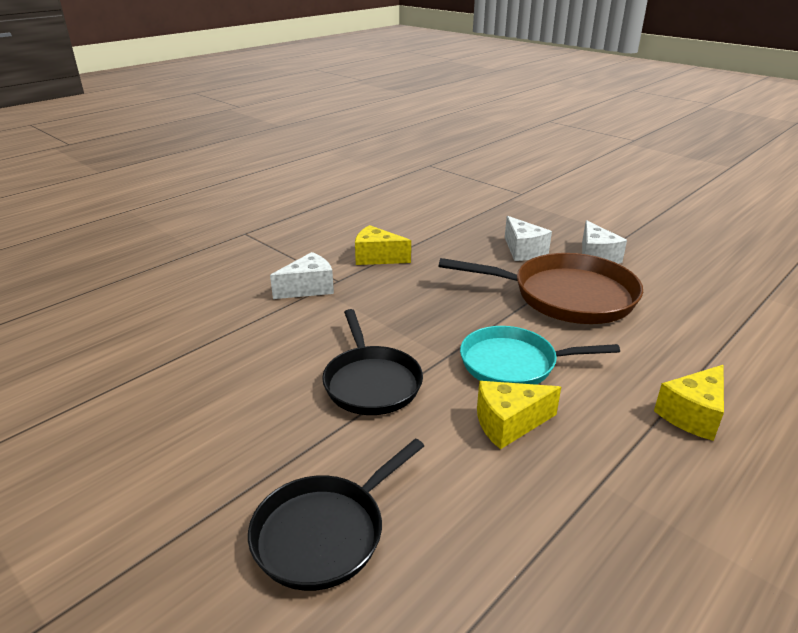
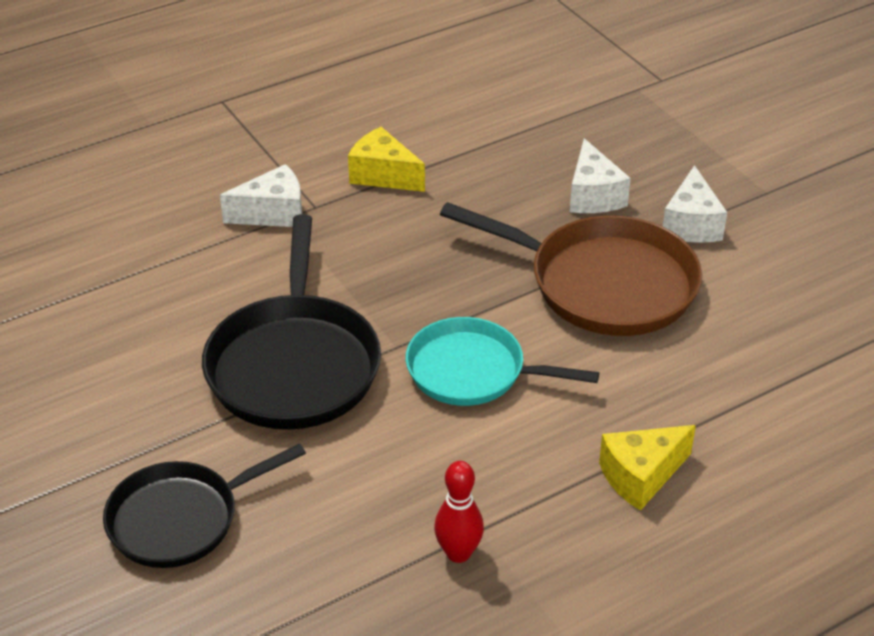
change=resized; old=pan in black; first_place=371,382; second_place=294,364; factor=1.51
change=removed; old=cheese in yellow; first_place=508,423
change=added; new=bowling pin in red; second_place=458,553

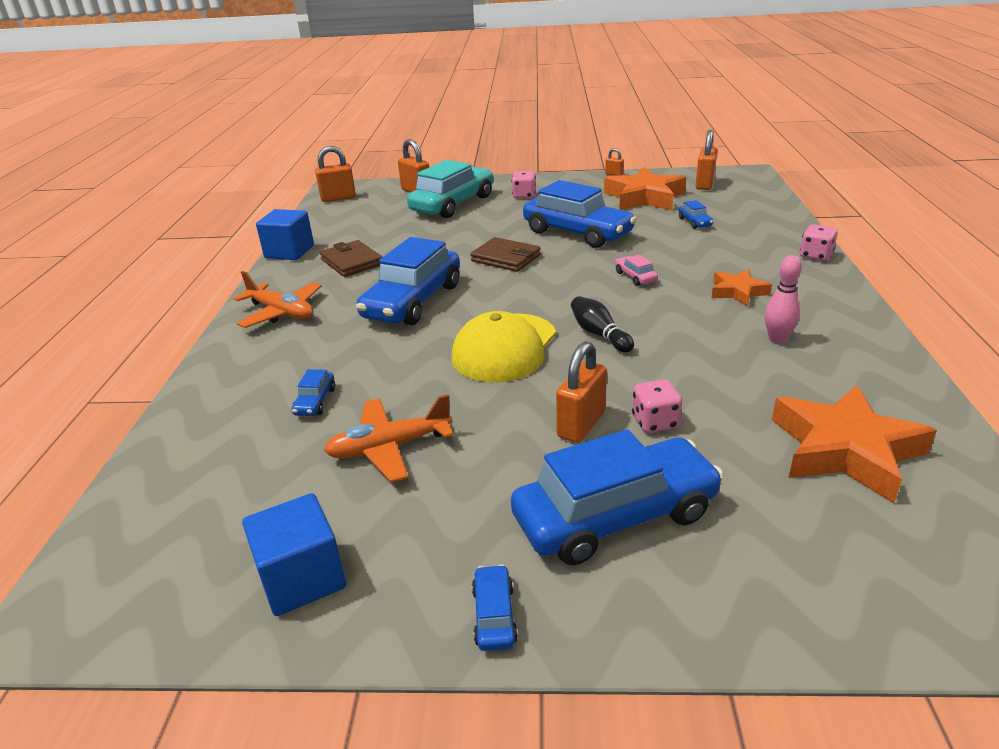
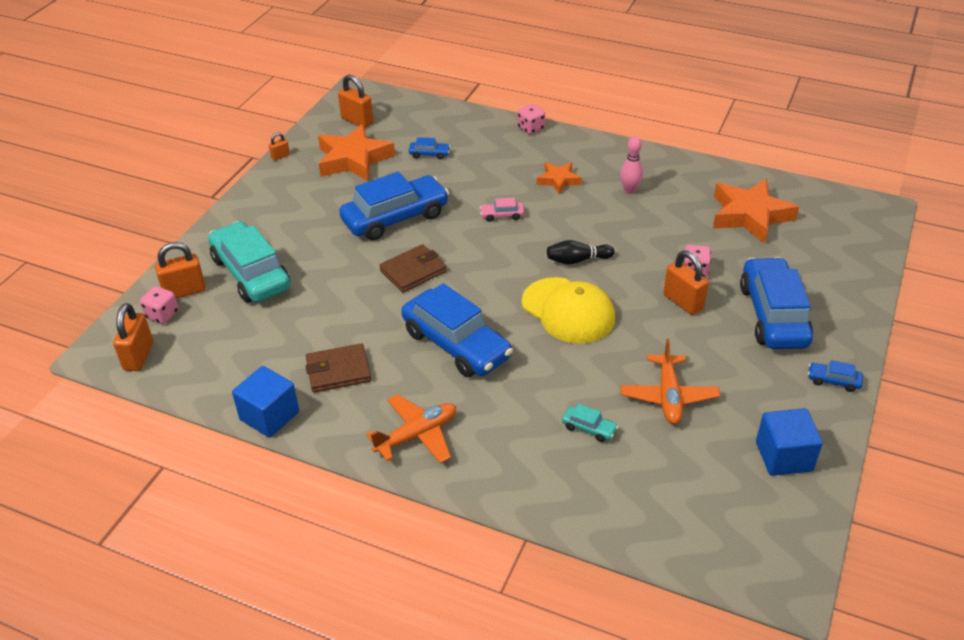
change=recoloured; old=car in blue; new=car in turquoise; first_place=315,401; second_place=589,428
change=moved; old=dice in pink; first_place=524,196; second_place=162,315

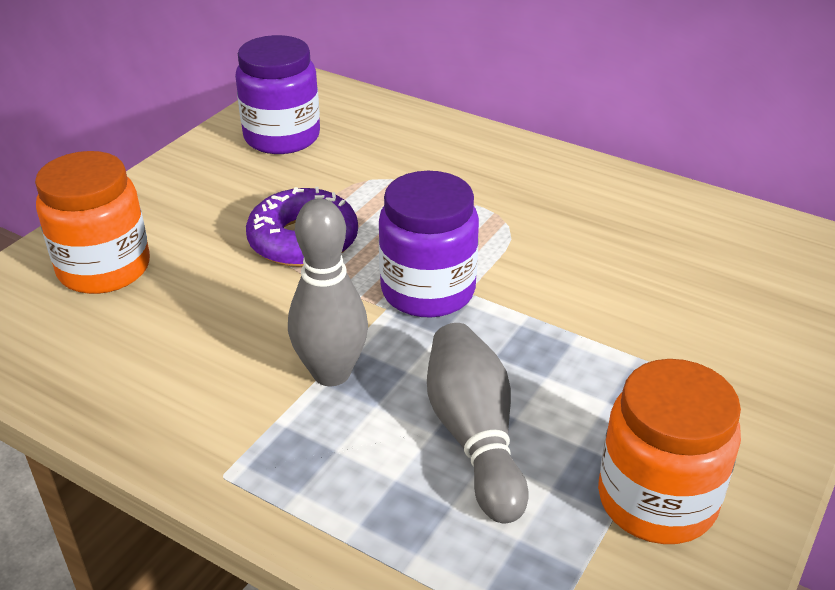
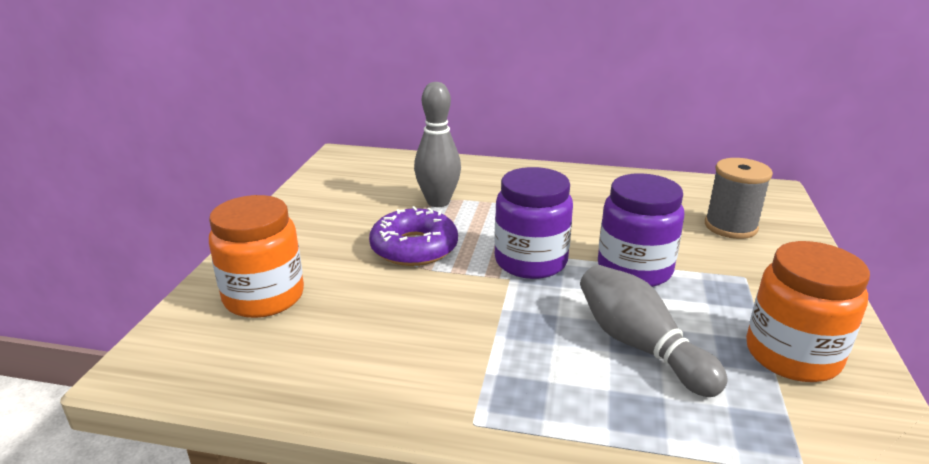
change=moved; old=jar in purple; first_place=282,137; second_place=634,269
change=moved; old=bowling pin in grey; first_place=331,373; second_place=438,202
change=added; new=spool in grey; second_place=730,226

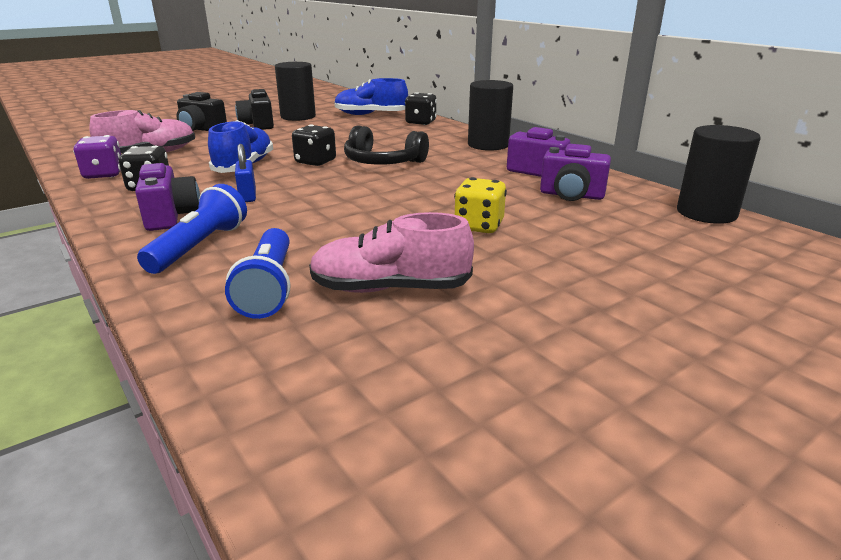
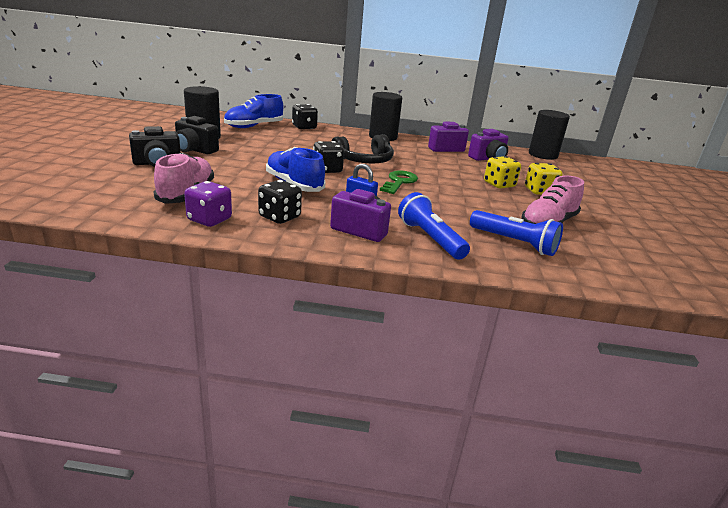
change=added; new=key in green; second_place=399,182
change=added; new=dice in yellow; second_place=539,191

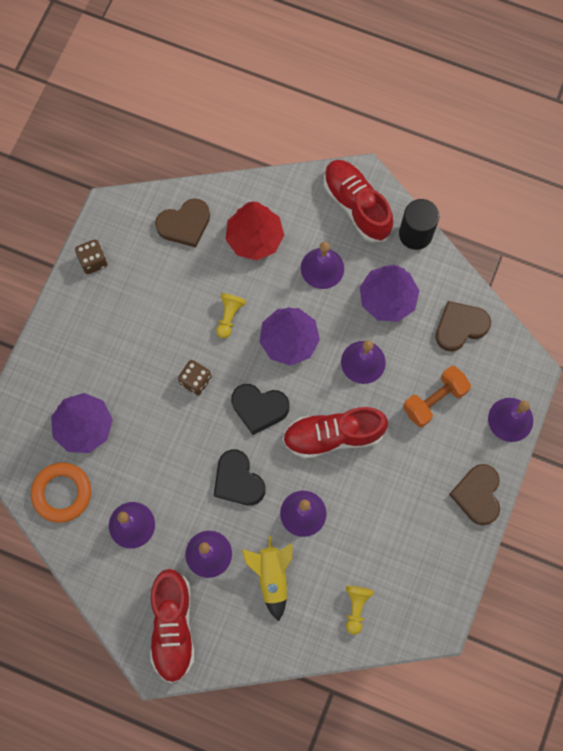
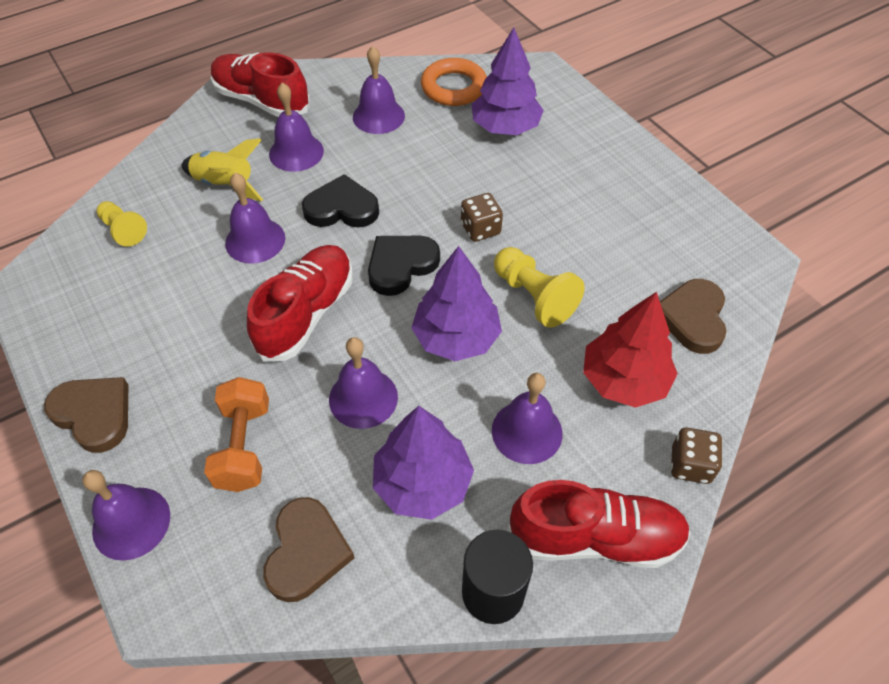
change=moved; old=dice in brown; first_place=93,261; second_place=690,465
change=resized; old=pawn in yellow; first_place=229,317; second_place=534,297; factor=1.53

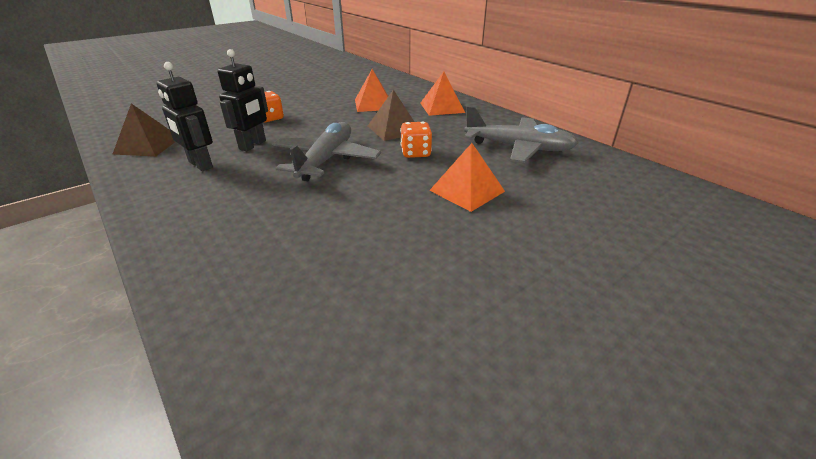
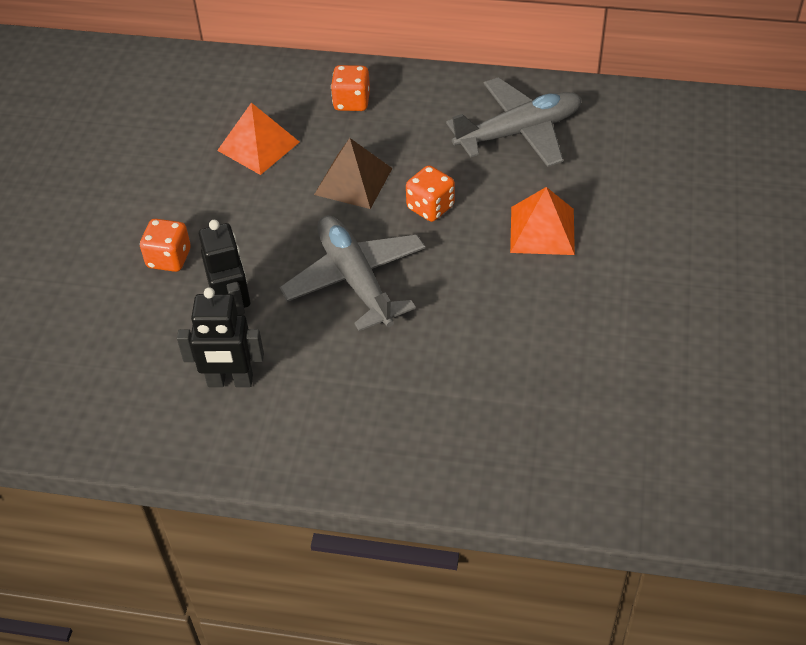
change=removed; old=pyramid in brown; first_place=148,145
change=replaced; old=pyramid in orange; new=dice in orange; first_place=442,107; second_place=351,102

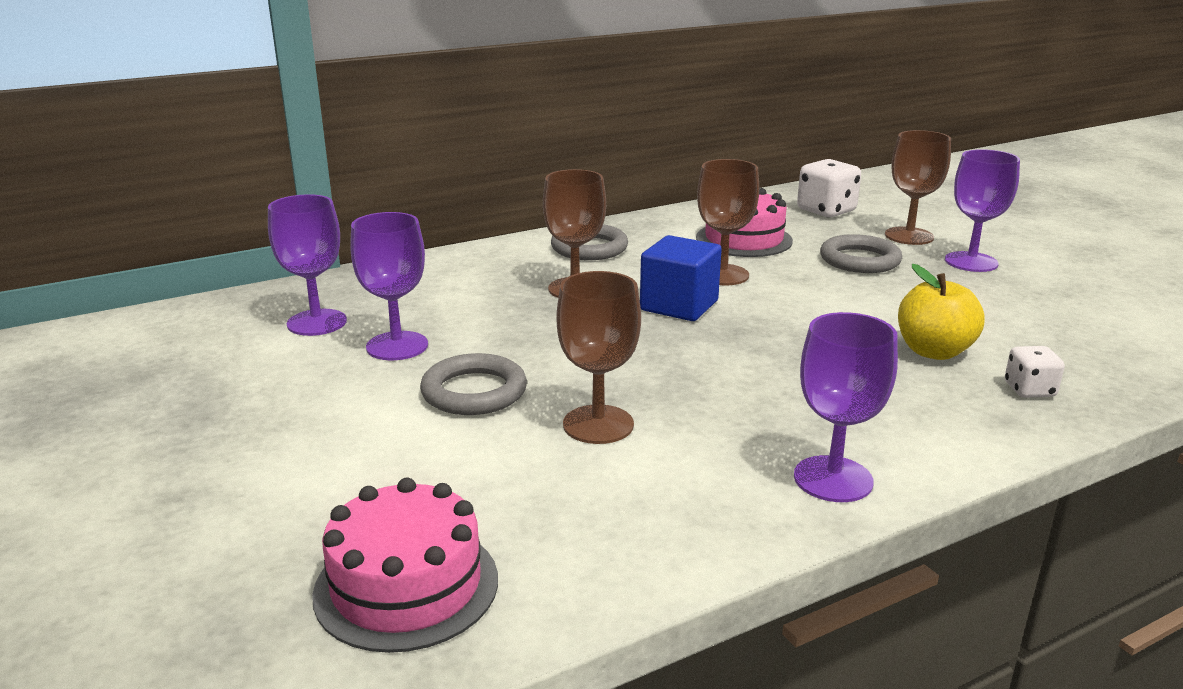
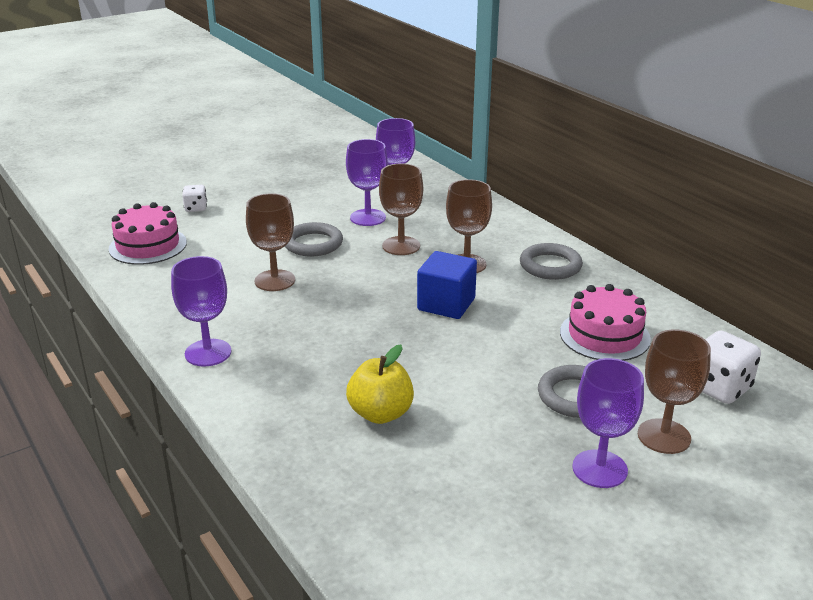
change=moved; old=goblet in brown; first_place=722,275; second_place=401,246
change=moved; old=dice in white; first_place=1029,390; second_place=196,208

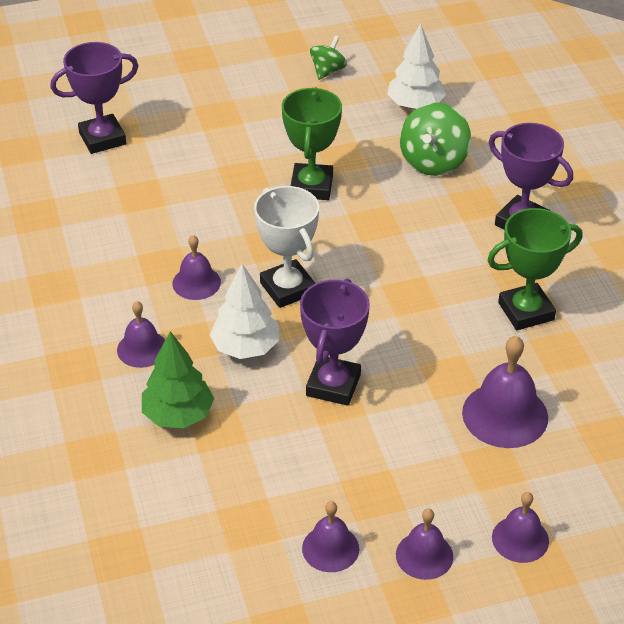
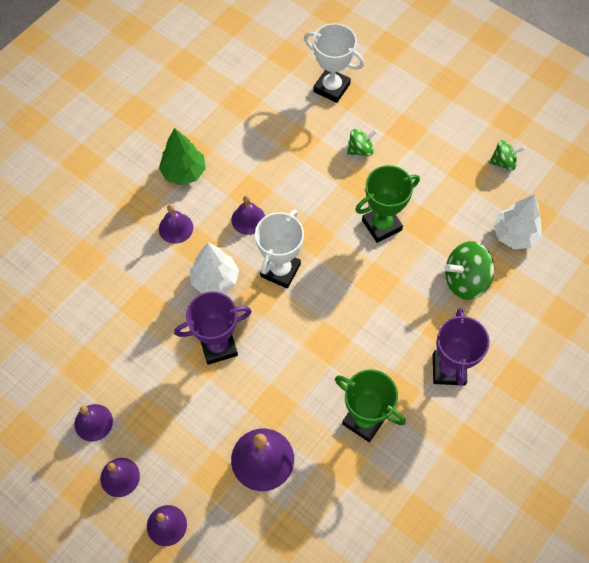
change=recoloured; old=trophy in purple; new=trophy in white; first_place=102,138; second_place=331,88
change=moved; old=tree in green; first_place=178,415; second_place=184,172
change=added; new=spinning top in green; second_place=360,150

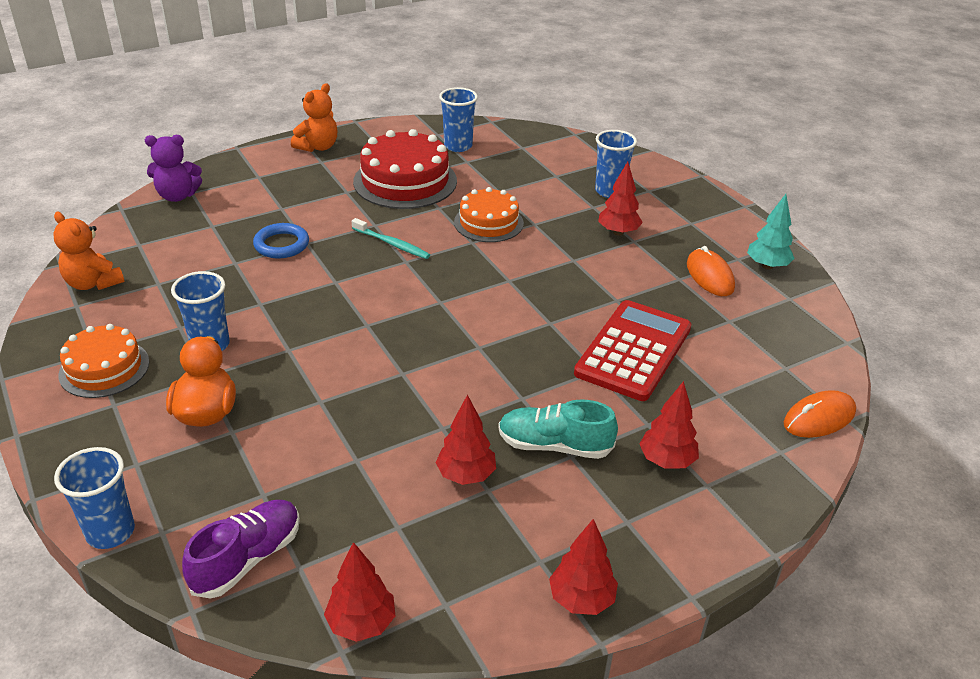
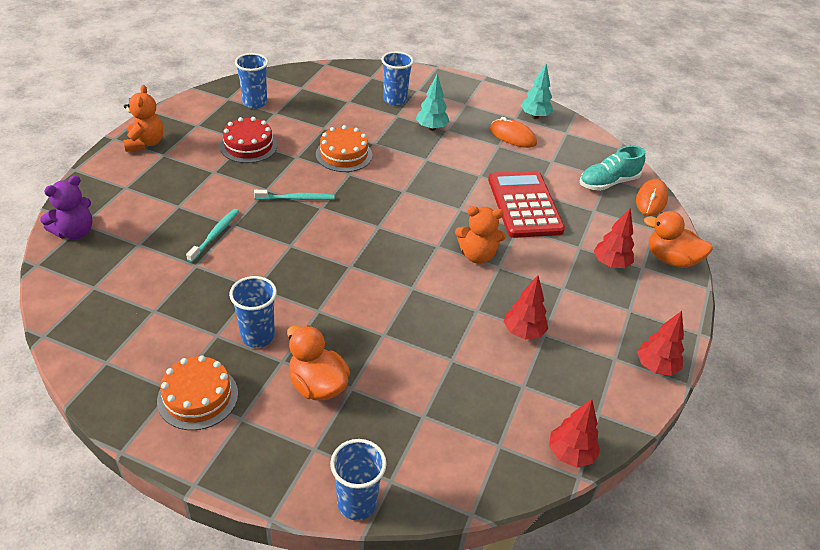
change=moved; old=teddy bear in orange; first_place=93,283; second_place=477,255
change=removed; old=shoe in purple; first_place=247,559
change=replaced; old=ring in blue; new=toothbrush in turquoise; first_place=281,244; second_place=215,235
change=resized; old=cake in red; first_place=405,181; second_place=248,146; factor=0.64
change=moved; old=shoe in turquoise; first_place=554,445; second_place=608,182
change=recoloured; old=tree in red; new=tree in turquoise; first_place=618,232; second_place=431,128
change=added; new=duck in orange; second_place=671,259

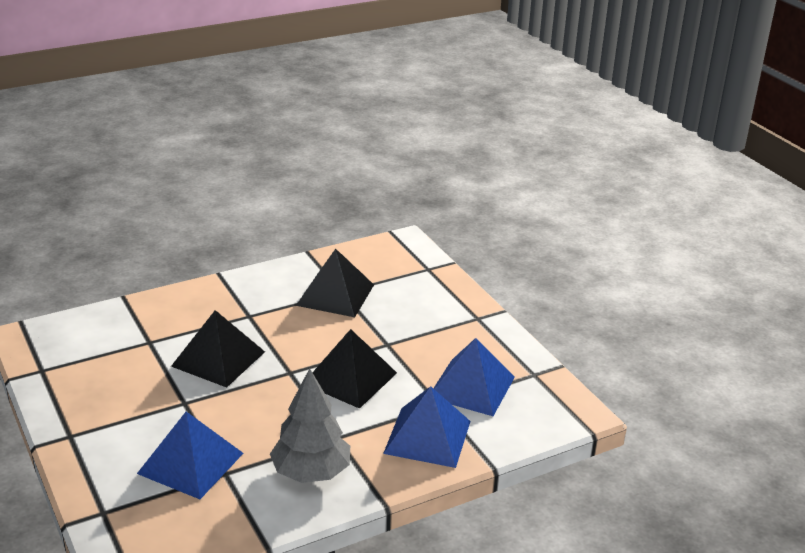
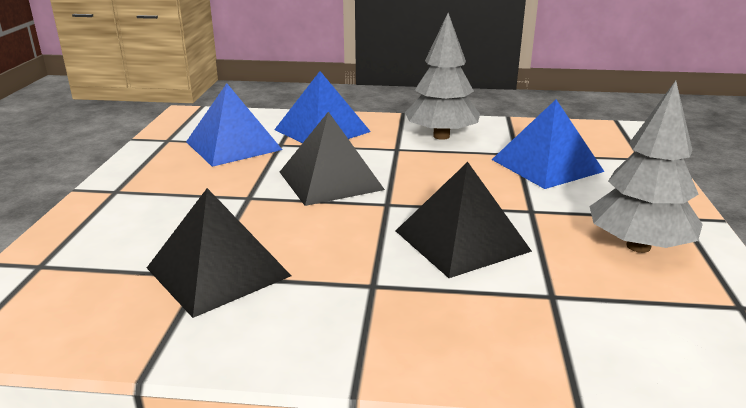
change=added; new=tree in grey; second_place=638,246

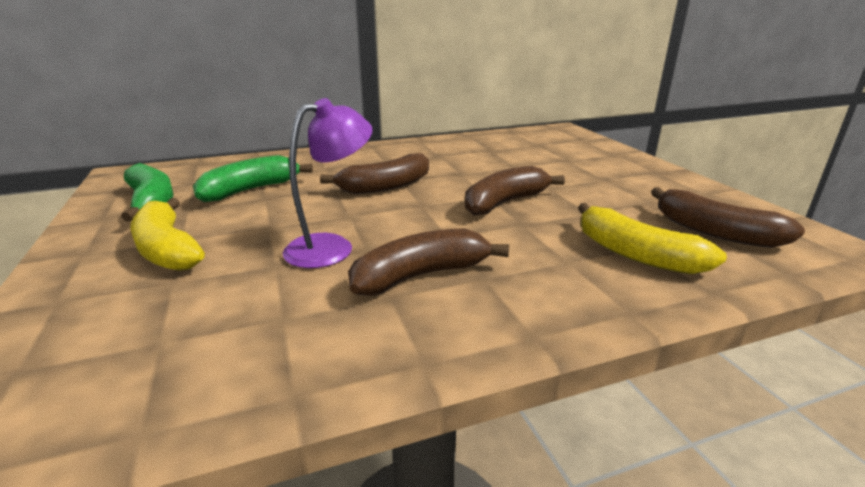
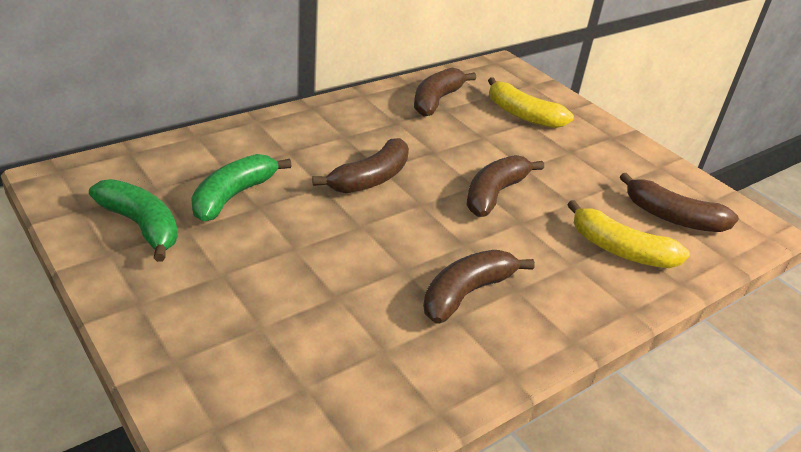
change=moved; old=banana in yellow; first_place=167,249; second_place=522,115
change=removed; old=lamp in purple; first_place=332,247
change=added; new=banana in brown; second_place=436,100

